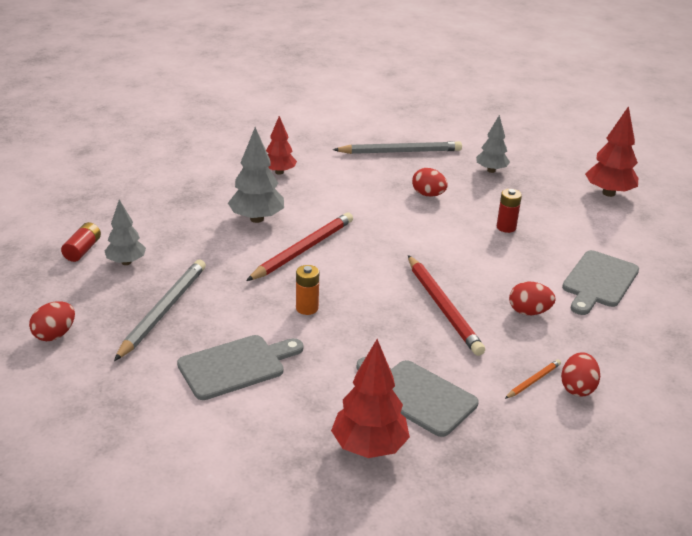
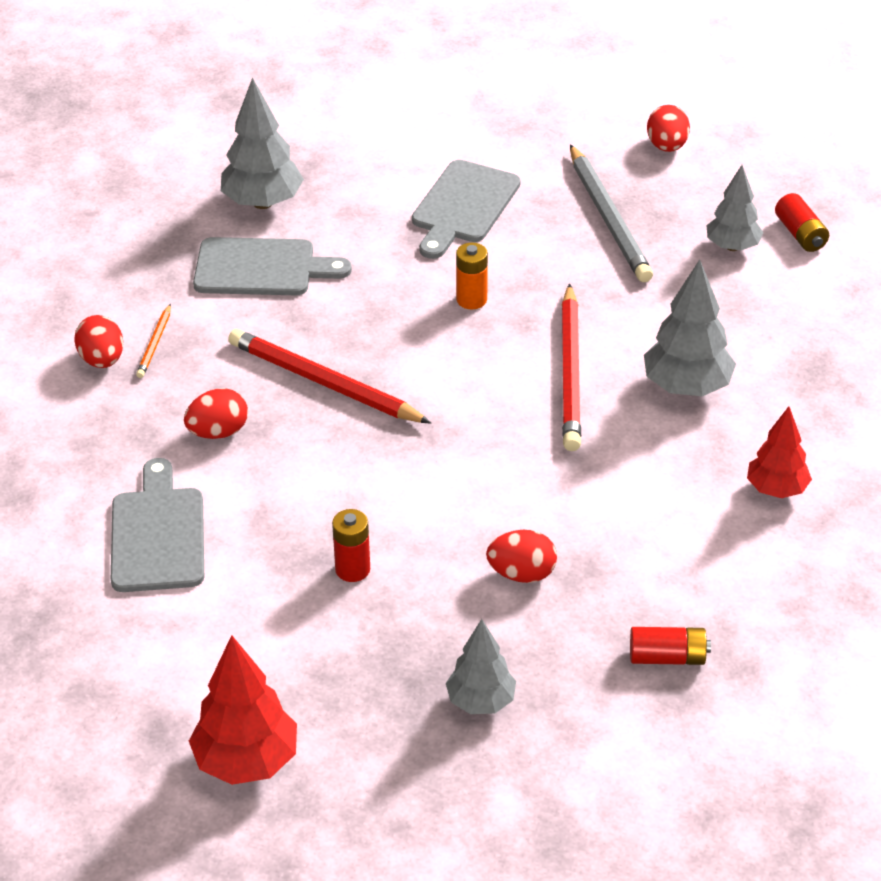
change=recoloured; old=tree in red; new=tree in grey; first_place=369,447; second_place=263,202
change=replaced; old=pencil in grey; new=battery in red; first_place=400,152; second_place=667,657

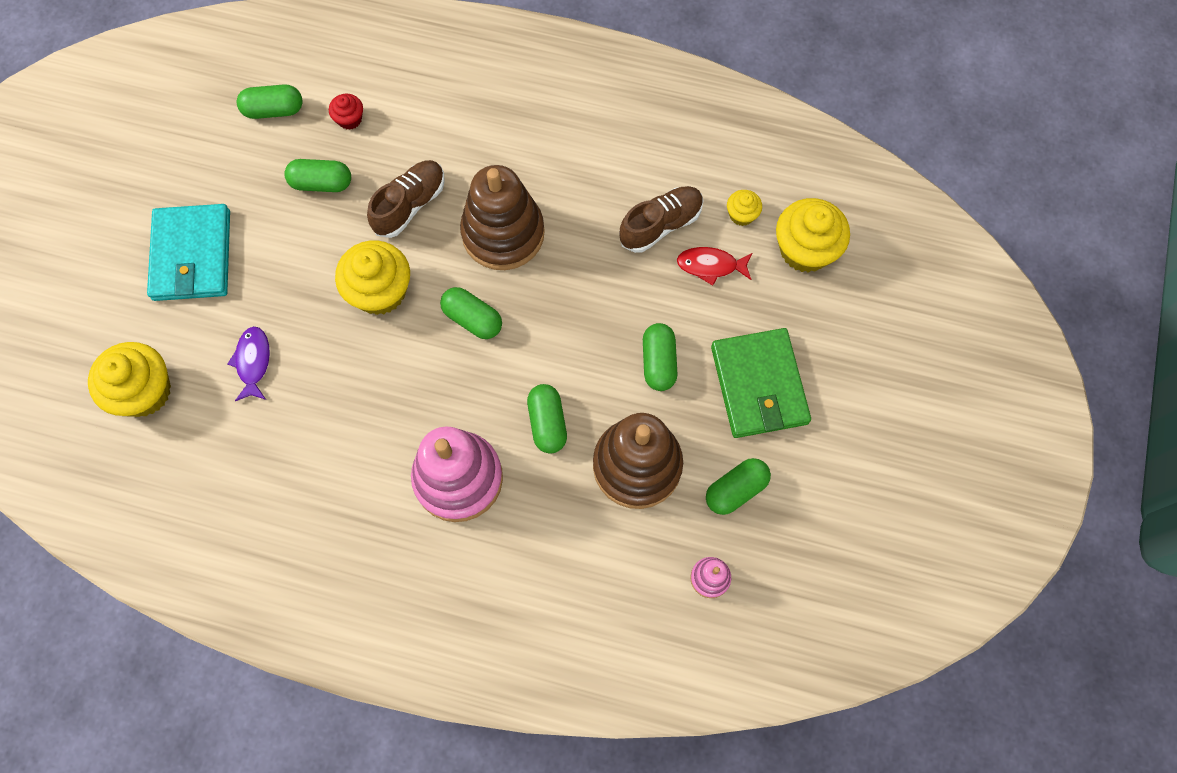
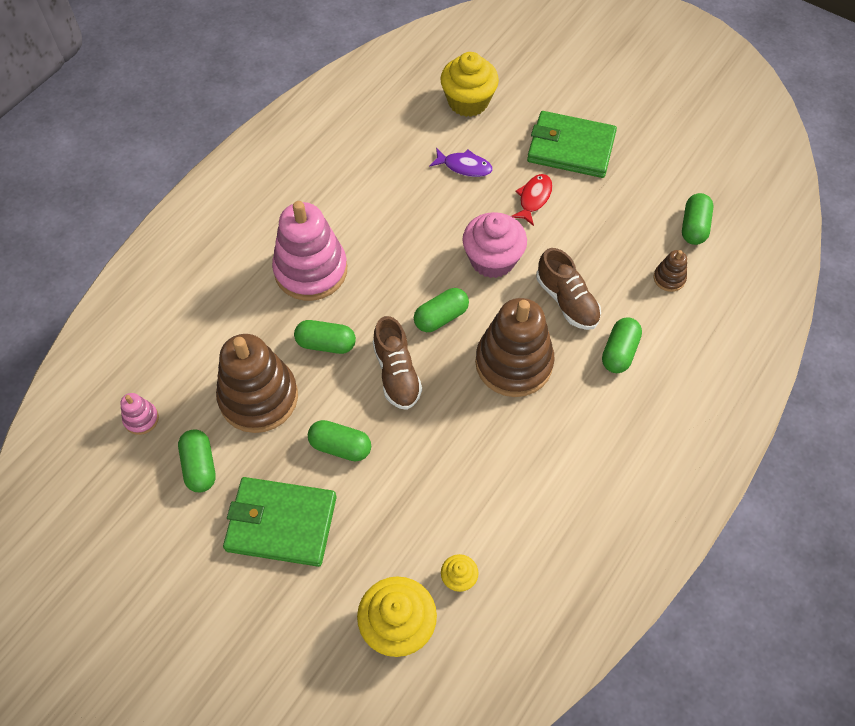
change=recoloured; old=wallet in turquoise; new=wallet in green; first_place=192,255; second_place=570,148
change=moved; old=capsule in green; first_place=321,183; second_place=619,352
change=replaced; old=cupcake in red; new=stacking toy in brown; first_place=349,119; second_place=669,278
change=recoloured; old=cupcake in yellow; new=cupcake in pink; first_place=380,291; second_place=492,259
change=moved; old=shoe in brown; first_place=661,225; second_place=396,373
change=moved; old=fish in red; first_place=711,266; second_place=533,198

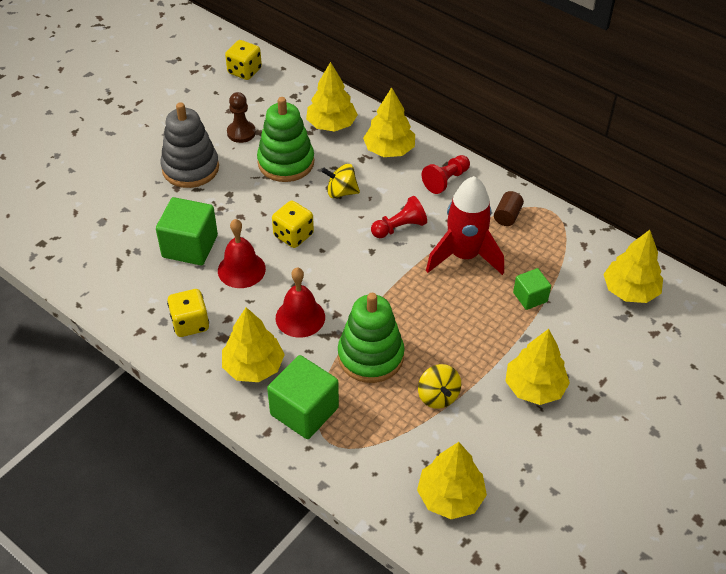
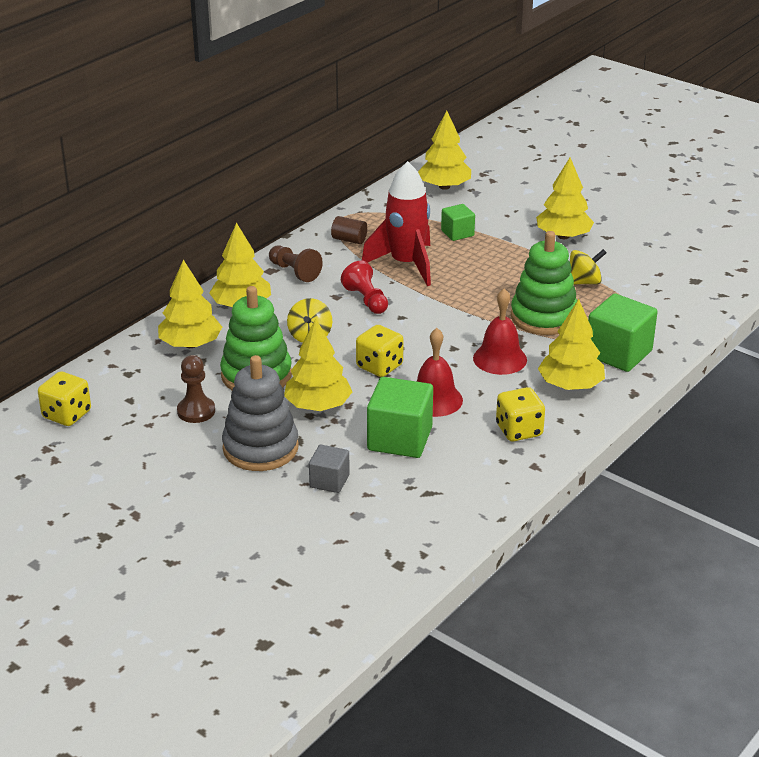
change=moved; old=tree in yellow; first_place=450,496; second_place=318,406
change=recoloured; old=pawn in red; new=pawn in brown; first_place=446,180; second_place=294,272
change=added; new=cube in grey; second_place=329,481

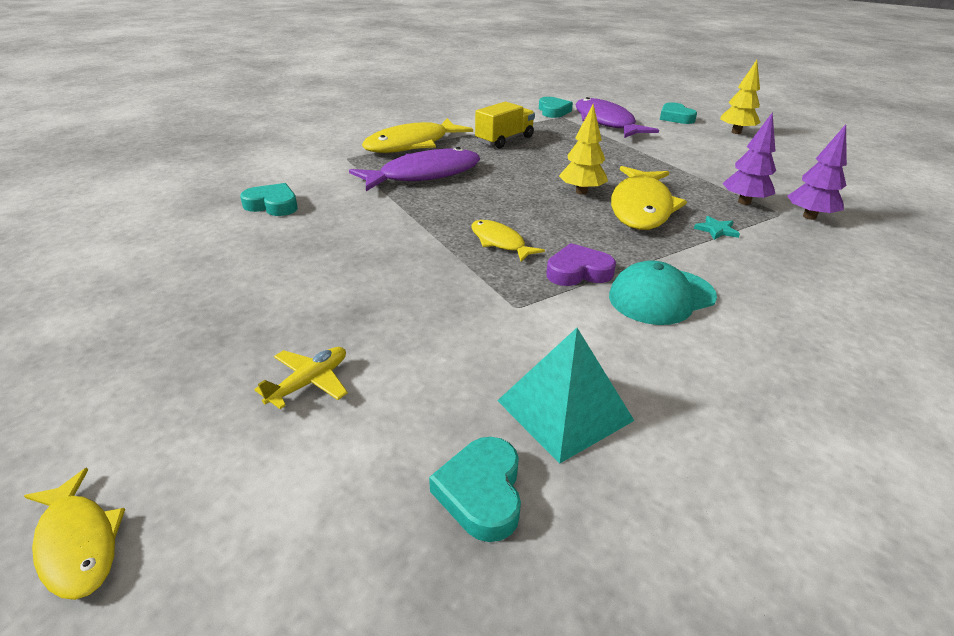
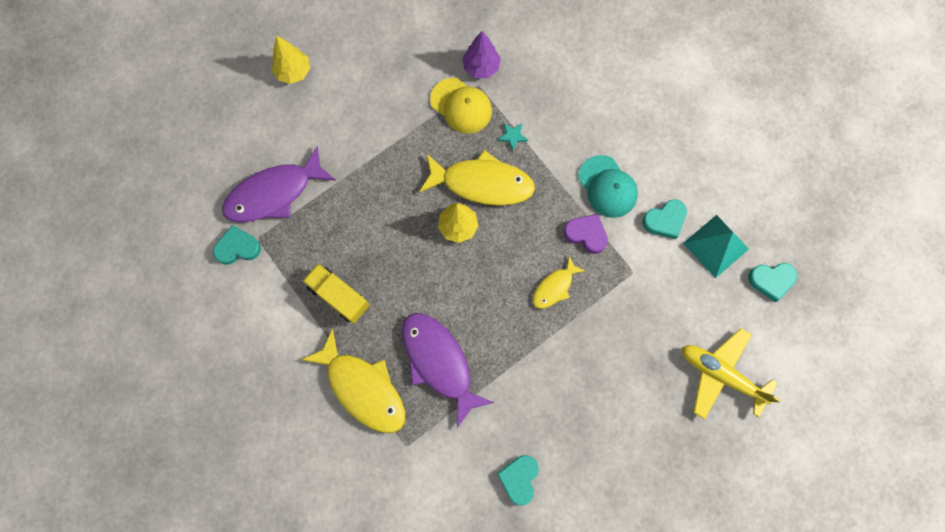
change=removed; old=fish in yellow; first_place=78,543
change=resized; old=plane in yellow; first_place=309,382; second_place=721,375; factor=1.9
change=turned; old=heart in purple; first_place=578,272; second_place=586,234; degrees=135
change=moved; old=heart in turquoise; first_place=675,117; second_place=664,220
change=replaced; old=tree in purple; new=cap in yellow; first_place=744,202; second_place=461,106

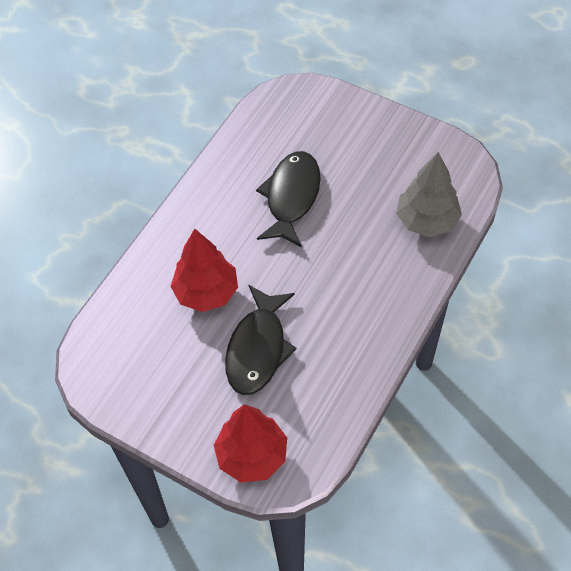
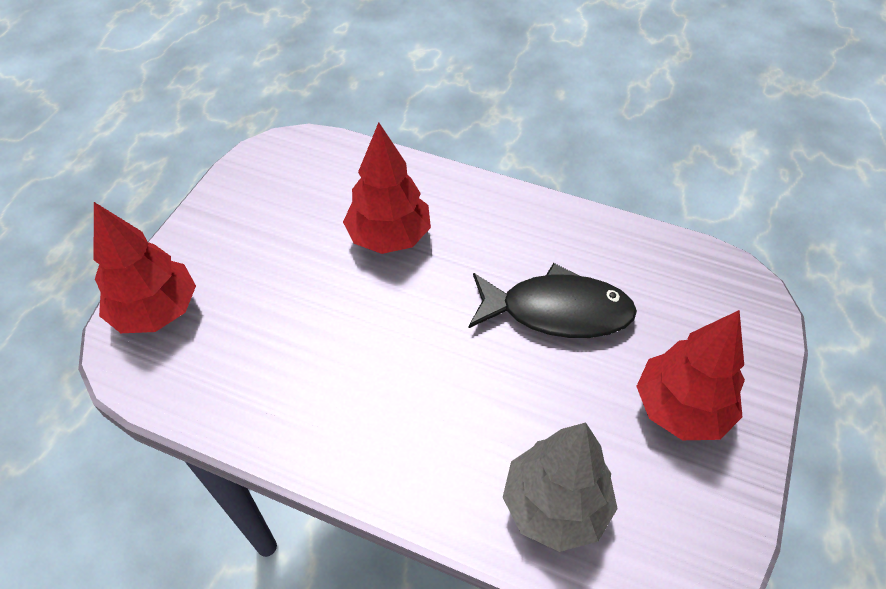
change=removed; old=fish in black; first_place=258,349
change=added; new=tree in red; second_place=681,408

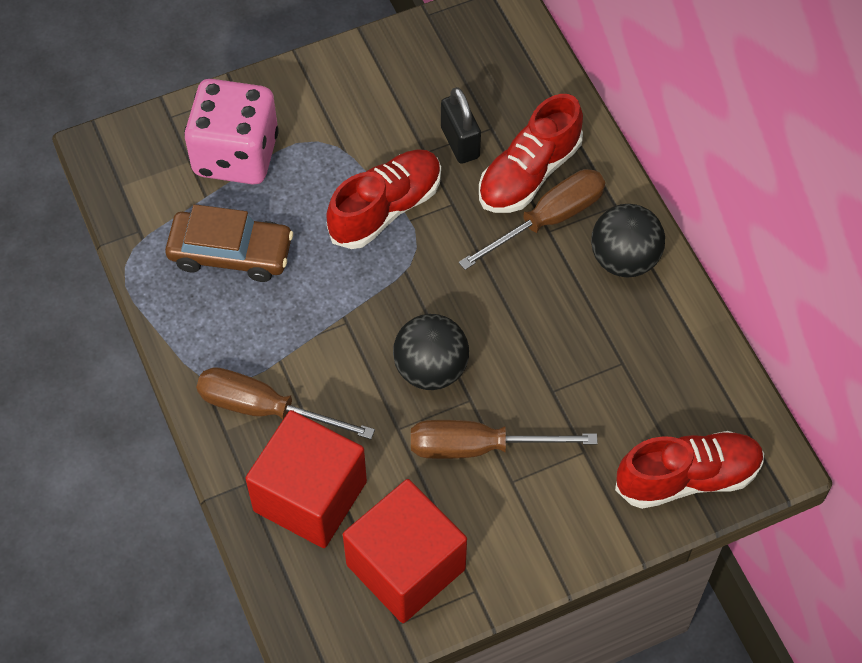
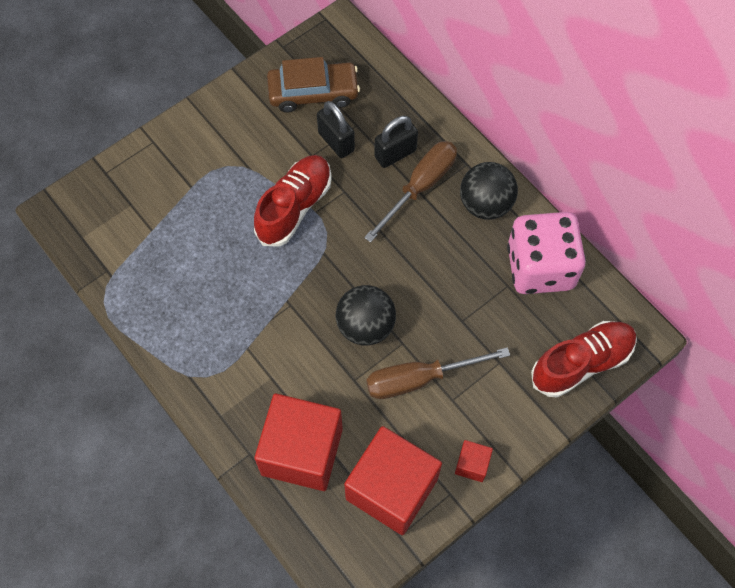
change=moved; old=car in brown; first_place=231,253; second_place=313,92
change=moved; old=dice in pink; first_place=236,154; second_place=540,267
change=removed; old=screwdriver in brown; first_place=265,409
change=replaced; old=shoe in red; new=padlock in black; first_place=529,173; second_place=395,154
change=added; new=cube in red; second_place=472,464

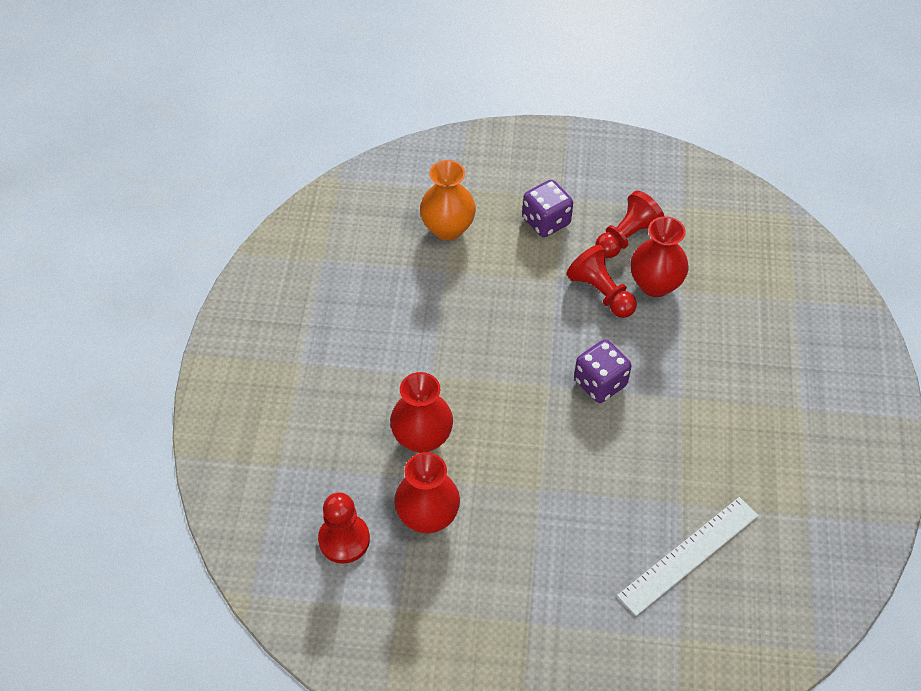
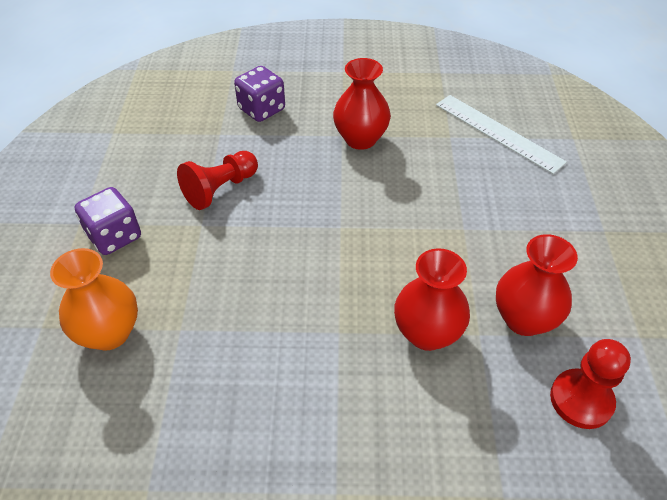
change=moved; old=dice in purple; first_place=600,383; second_place=261,109
change=removed; old=pawn in red; first_place=626,237
change=moved; old=vase in red; first_place=655,284; second_place=360,139

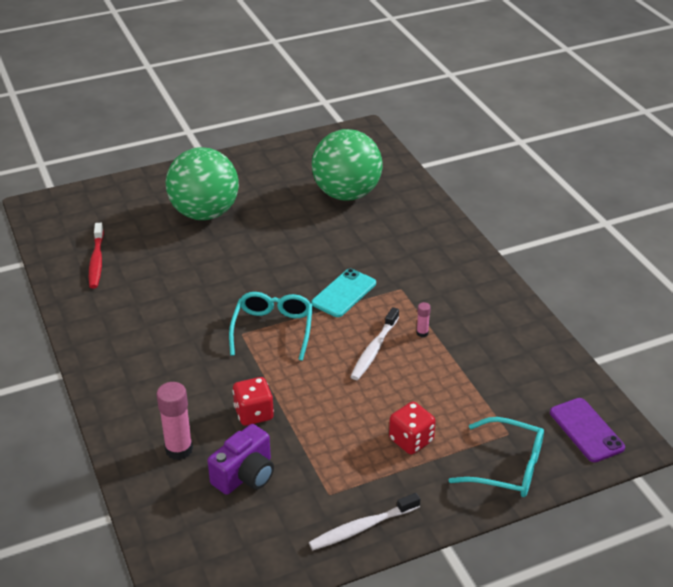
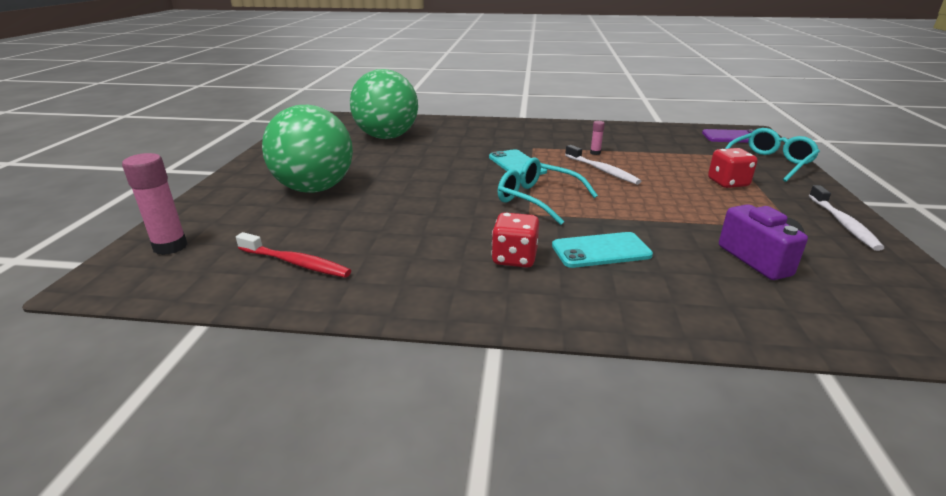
change=moved; old=glue stick in pink; first_place=179,449; second_place=170,247
change=moved; old=dice in red; first_place=254,413; second_place=514,258
change=added; new=phone in turquoise; second_place=601,250

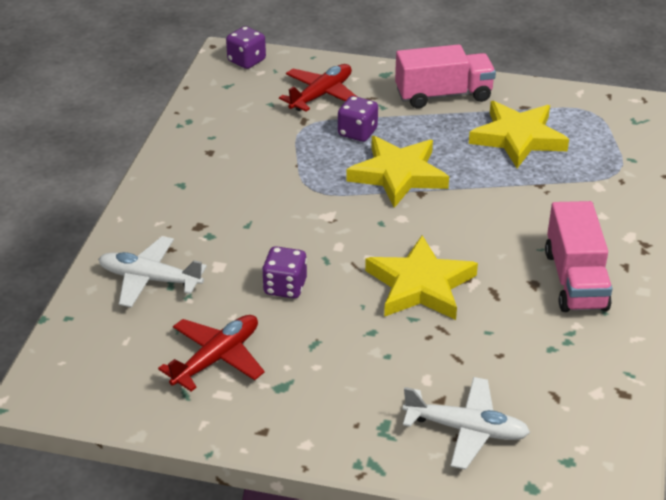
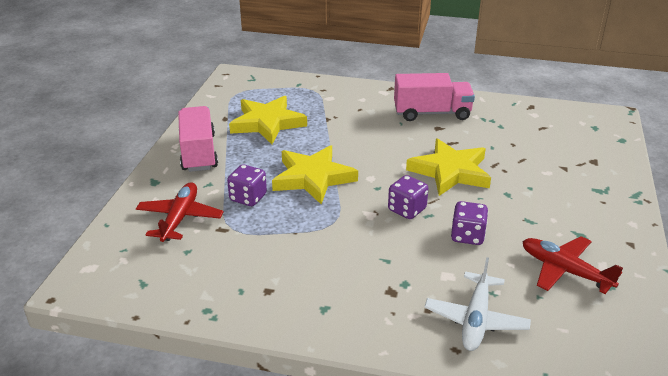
change=moved; old=dice in purple; first_place=246,61; second_place=407,210
change=turned; old=plane in red; first_place=321,95; second_place=180,218; degrees=60
change=removed; old=plane in white; first_place=466,430

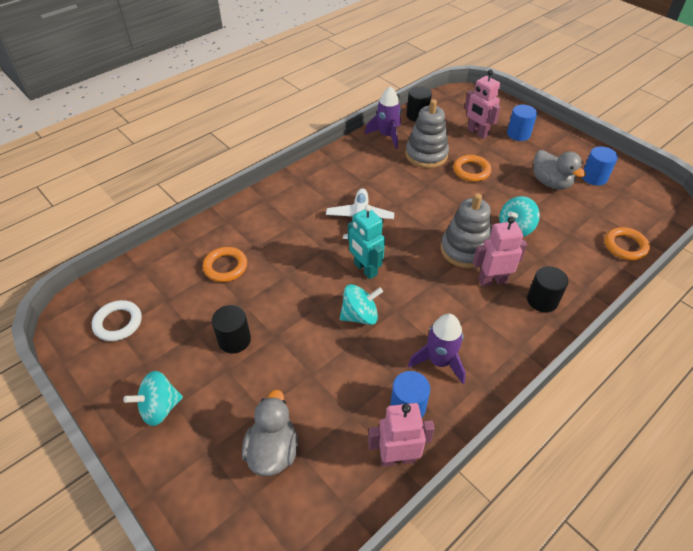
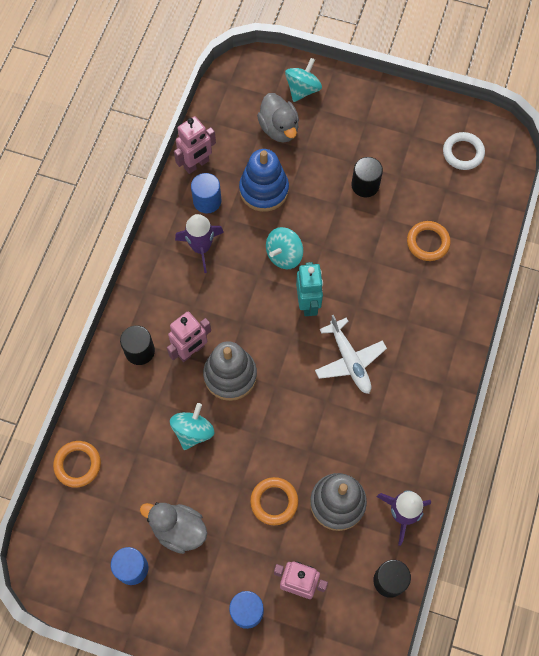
change=moved; old=spinning top in turquoise; first_place=160,408; second_place=302,89
change=turned; old=robot in turquoise; first_place=365,269; second_place=308,303; degrees=60
change=added; new=stacking toy in blue; second_place=264,190

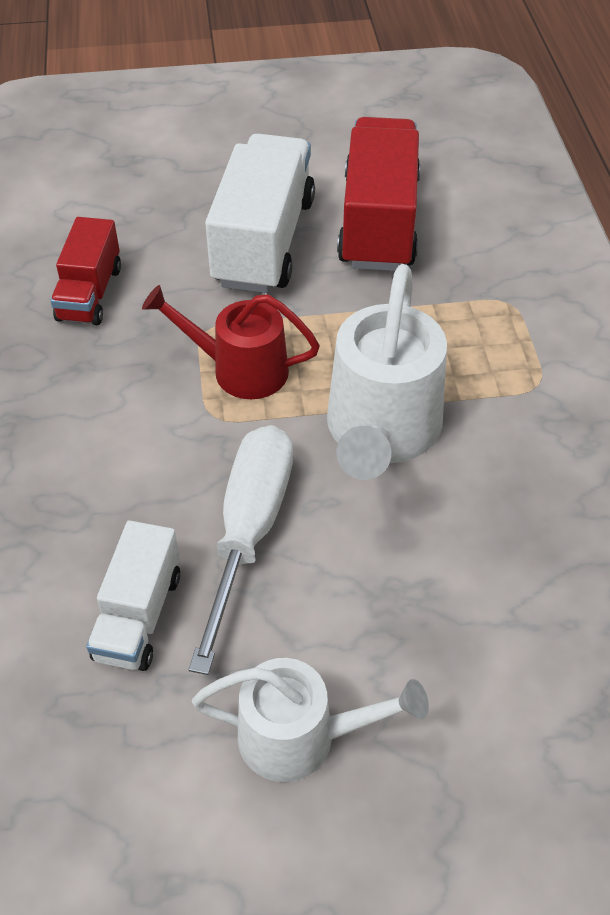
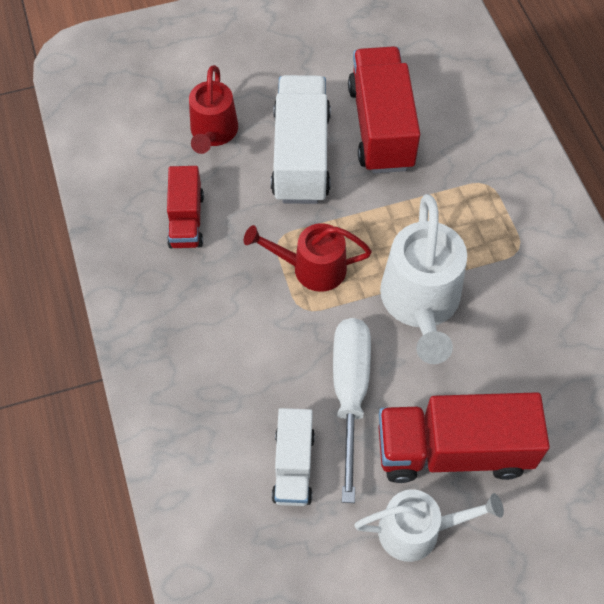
change=added; new=watering can in red; second_place=213,133
change=added; new=truck in red; second_place=453,450

